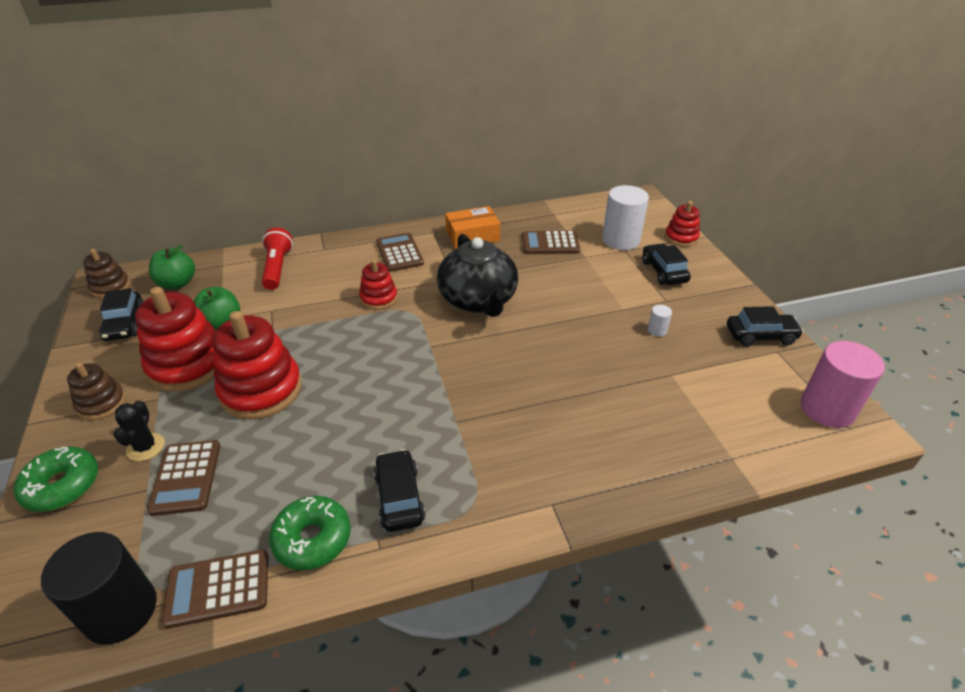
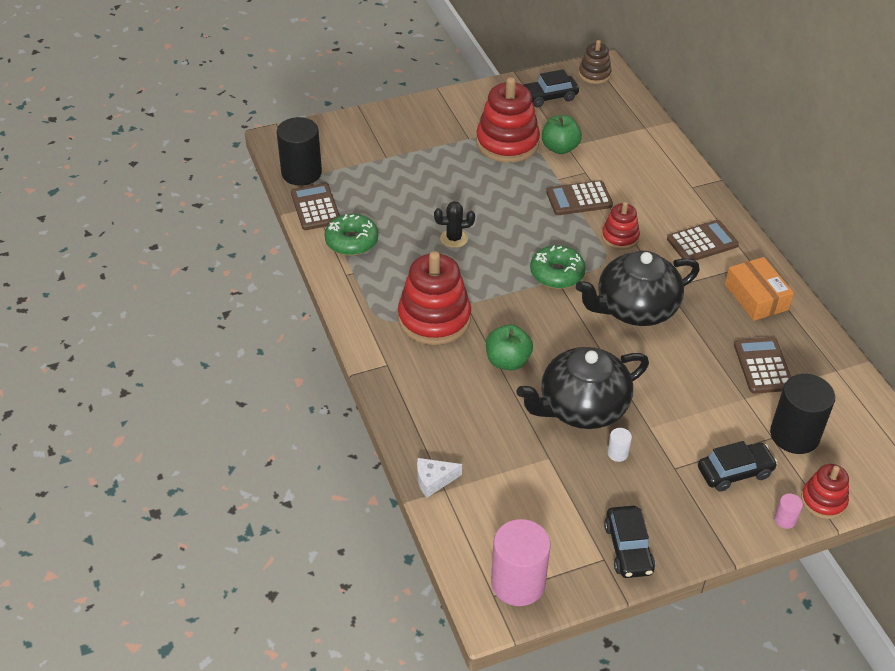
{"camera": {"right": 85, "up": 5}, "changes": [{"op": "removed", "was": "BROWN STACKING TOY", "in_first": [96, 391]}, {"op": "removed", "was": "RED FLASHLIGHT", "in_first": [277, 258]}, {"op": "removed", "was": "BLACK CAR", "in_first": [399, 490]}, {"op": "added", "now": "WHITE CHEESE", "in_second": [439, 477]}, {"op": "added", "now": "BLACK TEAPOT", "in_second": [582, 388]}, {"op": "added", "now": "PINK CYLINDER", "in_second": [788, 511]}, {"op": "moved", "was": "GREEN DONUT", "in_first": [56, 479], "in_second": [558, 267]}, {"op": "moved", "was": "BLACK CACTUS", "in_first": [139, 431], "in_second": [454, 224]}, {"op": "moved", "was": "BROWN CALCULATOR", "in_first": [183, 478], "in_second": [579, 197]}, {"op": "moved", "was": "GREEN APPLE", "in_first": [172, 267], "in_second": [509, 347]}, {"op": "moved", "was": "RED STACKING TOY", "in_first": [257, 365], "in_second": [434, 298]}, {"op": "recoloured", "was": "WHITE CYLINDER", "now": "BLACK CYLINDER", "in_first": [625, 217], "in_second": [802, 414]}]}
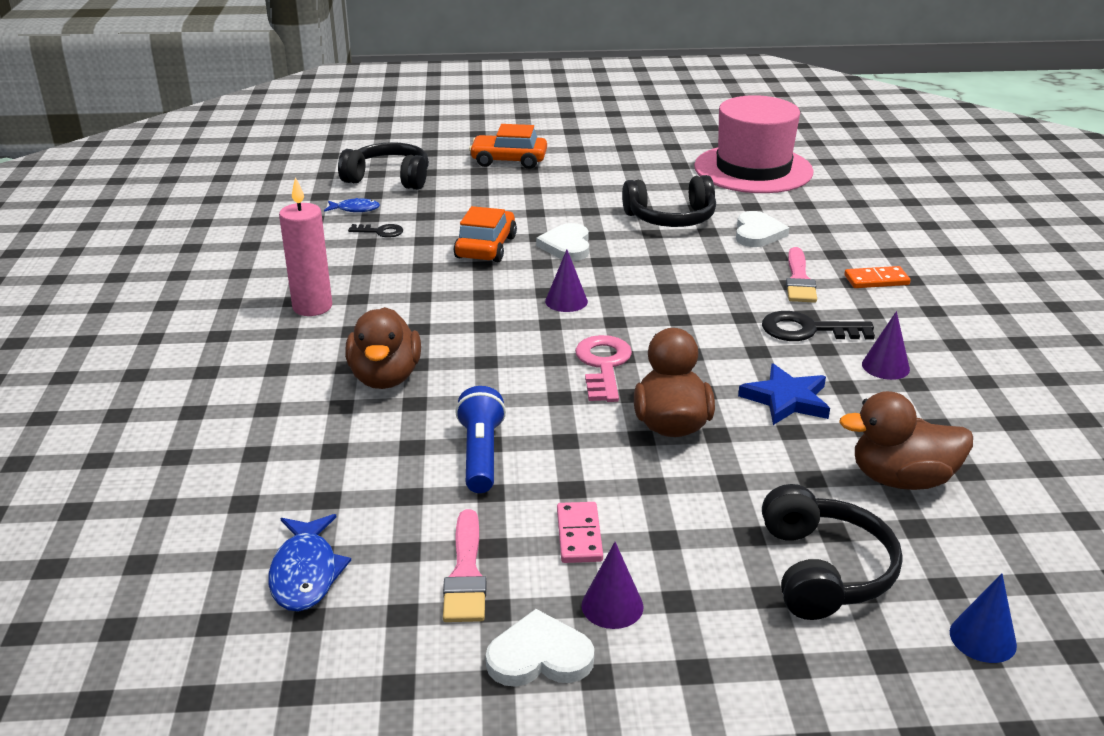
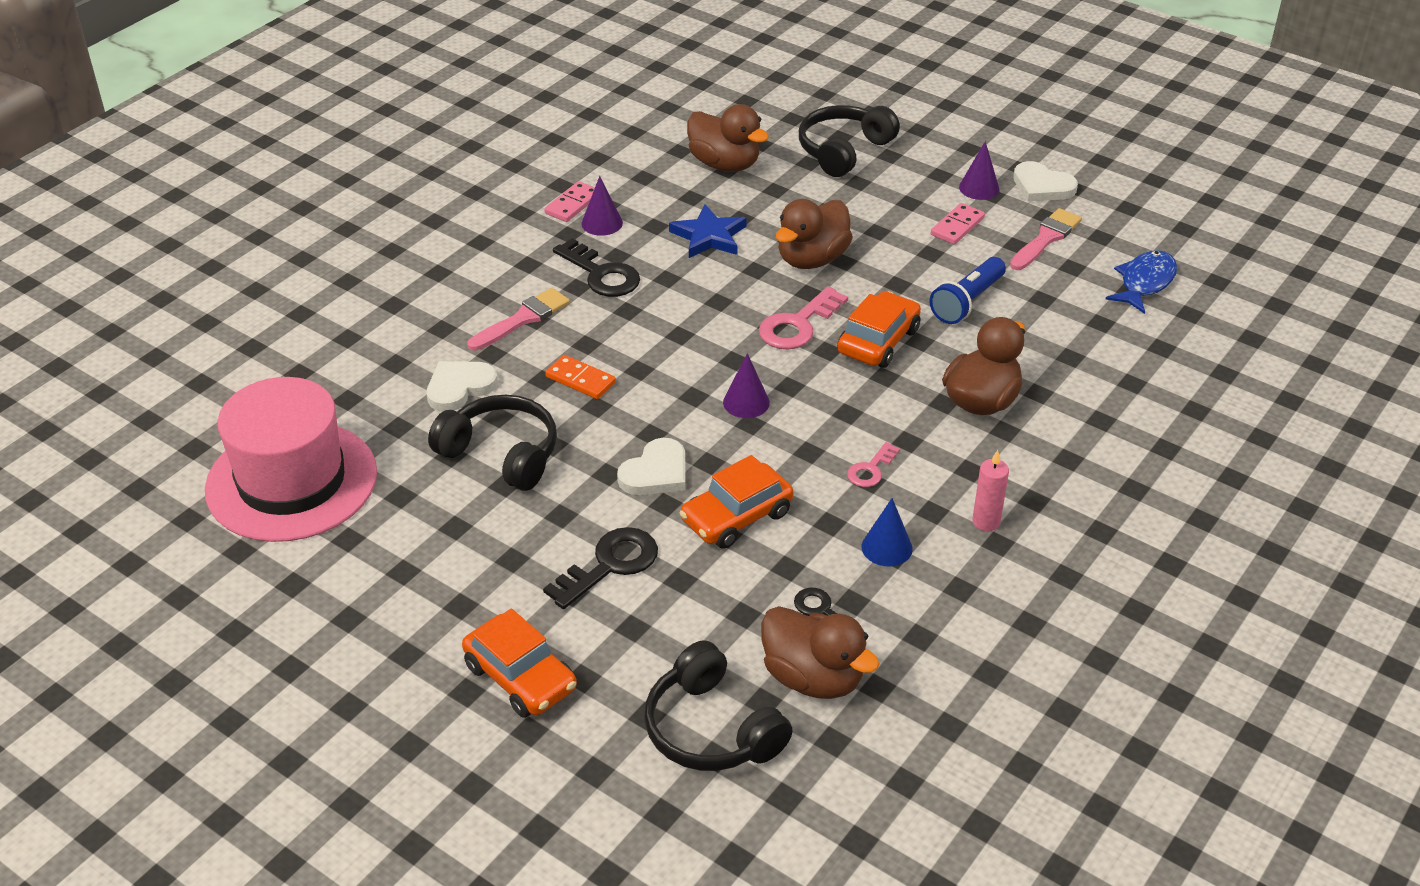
{"camera": {"right": -140, "up": 10}, "changes": [{"op": "added", "now": "BLACK KEY", "in_second": [600, 568]}, {"op": "added", "now": "PINK DOMINO", "in_second": [569, 201]}, {"op": "added", "now": "ORANGE CAR", "in_second": [879, 329]}, {"op": "added", "now": "PINK KEY", "in_second": [873, 464]}, {"op": "moved", "was": "ORANGE DOMINO", "in_first": [877, 277], "in_second": [580, 377]}, {"op": "moved", "was": "BLUE CONE", "in_first": [983, 618], "in_second": [887, 532]}, {"op": "replaced", "was": "BLUE FISH", "now": "BROWN DUCK", "in_first": [352, 205], "in_second": [820, 652]}, {"op": "resized", "was": "PINK CANDLE", "in_first": [305, 246], "in_second": [990, 490], "ratio": 0.61}]}
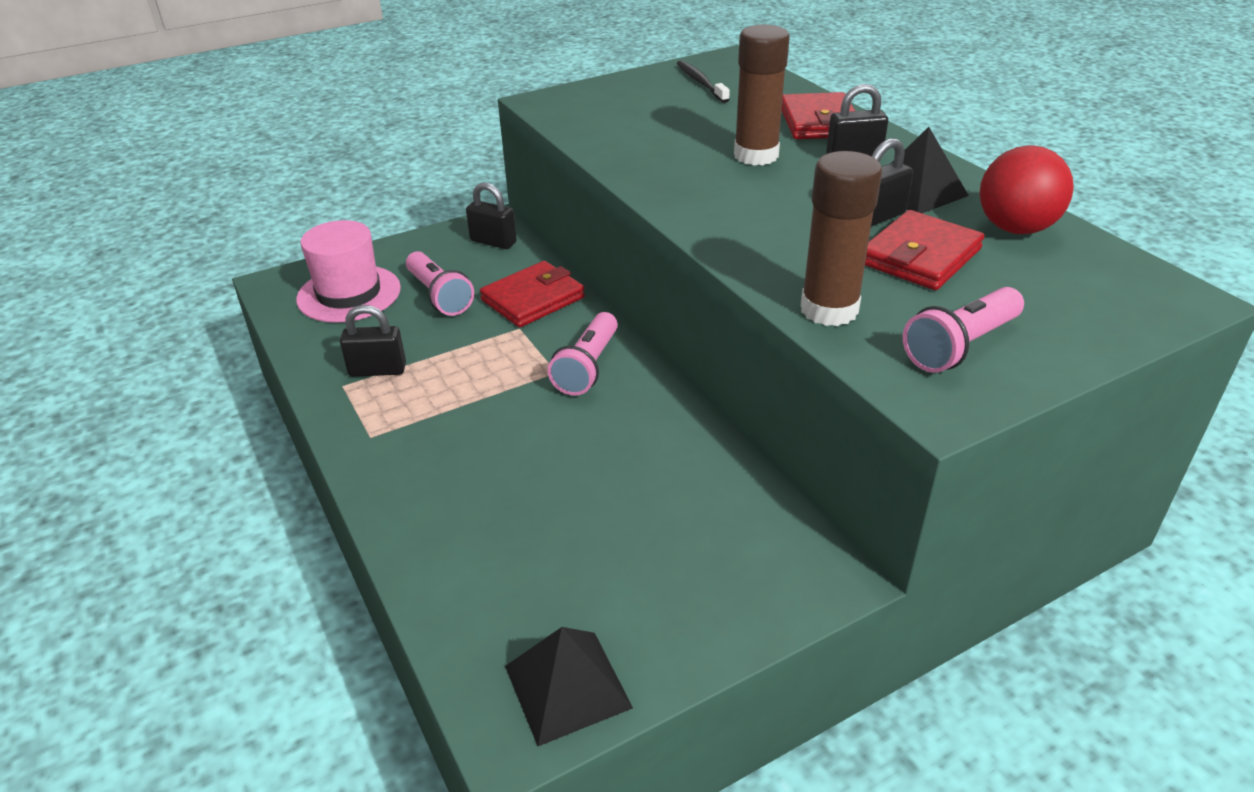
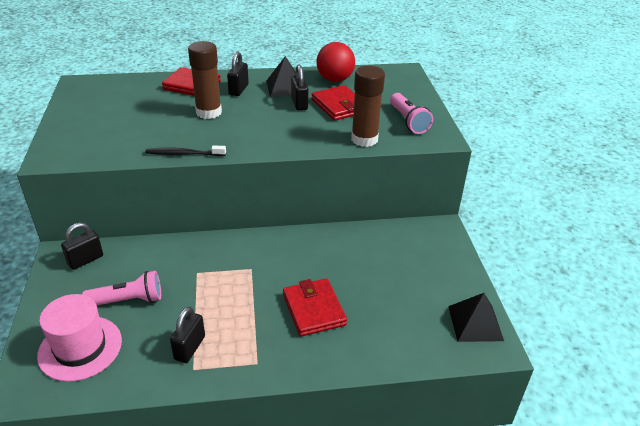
{"camera": {"right": -70, "up": 0}, "changes": [{"op": "removed", "was": "PINK FLASHLIGHT", "in_first": [583, 354]}, {"op": "moved", "was": "RED WALLET", "in_first": [532, 294], "in_second": [315, 307]}, {"op": "moved", "was": "BLACK TOOTHBRUSH", "in_first": [703, 81], "in_second": [185, 151]}]}
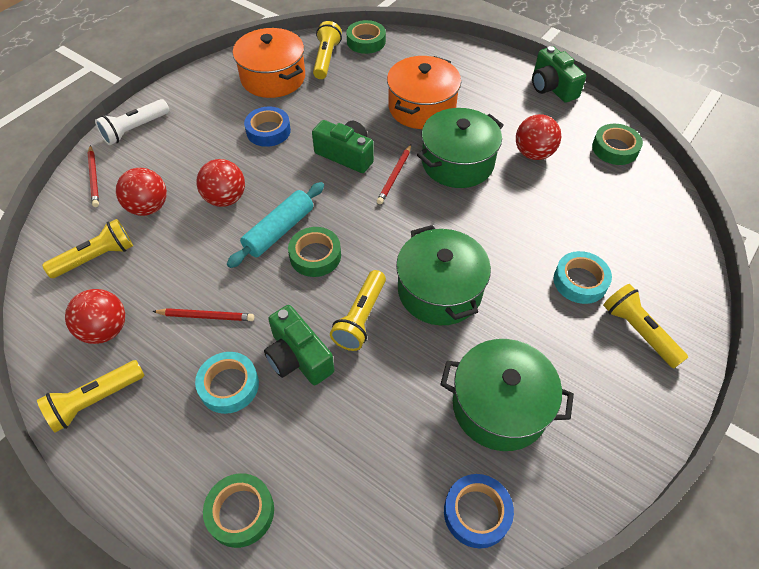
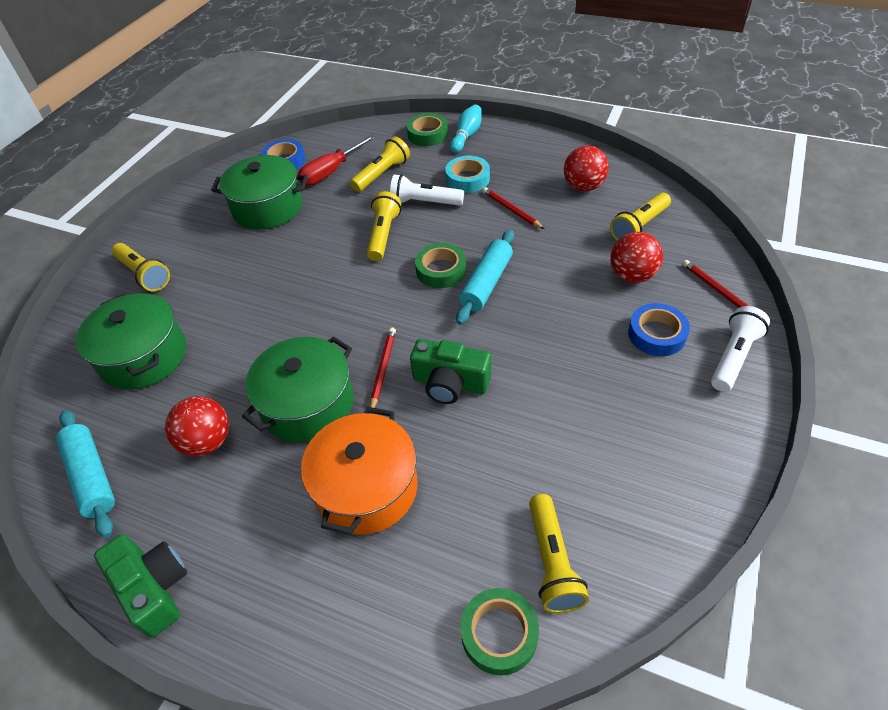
{"camera": {"right": 170, "up": -5}, "changes": [{"op": "removed", "was": "RED BALL", "in_first": [220, 183]}, {"op": "removed", "was": "ORANGE POT", "in_first": [269, 63]}, {"op": "removed", "was": "TURQUOISE TAPE", "in_first": [583, 277]}, {"op": "added", "now": "RED SCREWDRIVER", "in_second": [337, 160]}, {"op": "added", "now": "TURQUOISE BOWLING PIN", "in_second": [466, 128]}, {"op": "moved", "was": "YELLOW FLASHLIGHT", "in_first": [91, 396], "in_second": [380, 164]}, {"op": "moved", "was": "BLUE TAPE", "in_first": [267, 127], "in_second": [659, 329]}, {"op": "moved", "was": "GREEN POT", "in_first": [443, 275], "in_second": [130, 341]}, {"op": "replaced", "was": "GREEN CAMERA", "now": "WHITE FLASHLIGHT", "in_first": [299, 345], "in_second": [427, 190]}, {"op": "replaced", "was": "GREEN TAPE", "now": "TURQUOISE ROLLING PIN", "in_first": [617, 144], "in_second": [85, 474]}, {"op": "turned", "was": "RED PENCIL", "in_first": [203, 314], "in_second": [513, 208], "clockwise": 60}]}
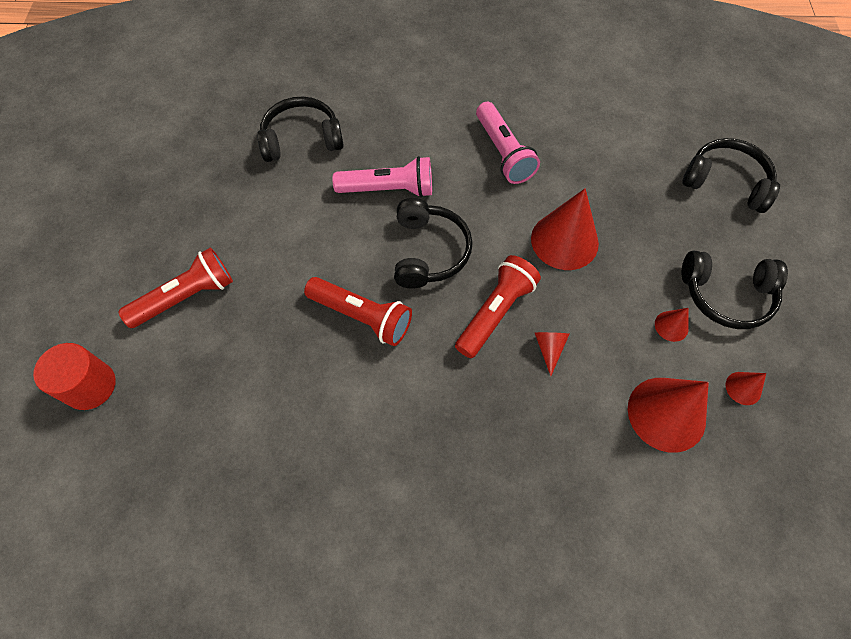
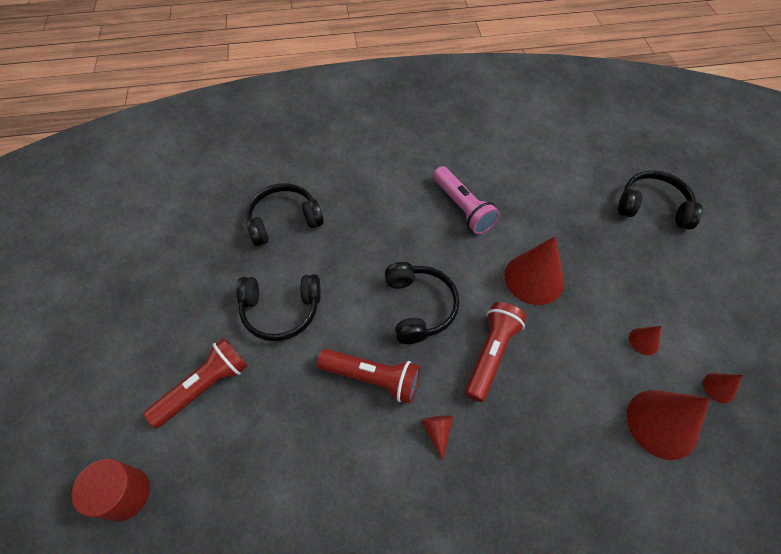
{"camera": {"right": -10, "up": -5}, "changes": [{"op": "removed", "was": "PINK FLASHLIGHT", "in_first": [382, 177]}, {"op": "moved", "was": "RED CONE", "in_first": [552, 354], "in_second": [437, 438]}, {"op": "moved", "was": "BLACK HEADPHONES", "in_first": [735, 289], "in_second": [278, 307]}]}
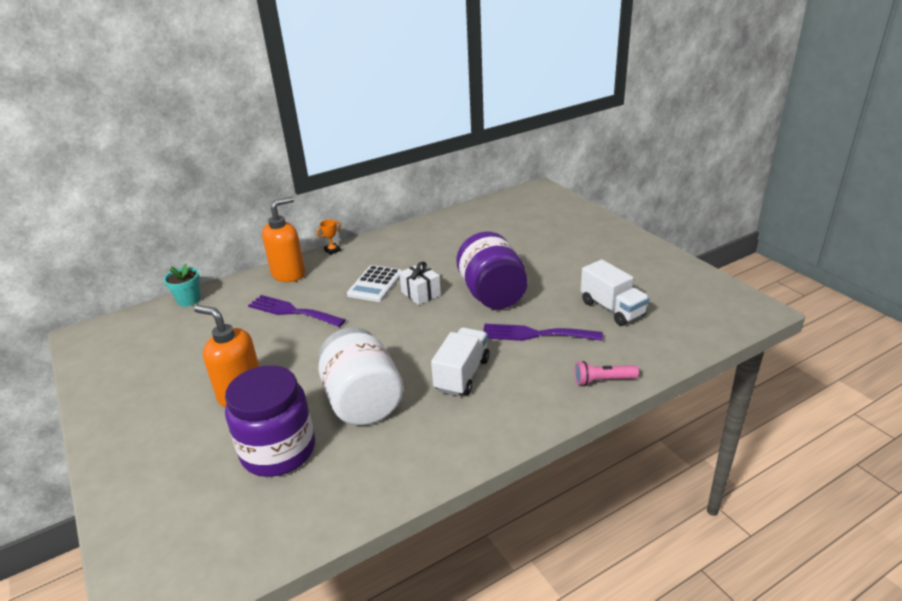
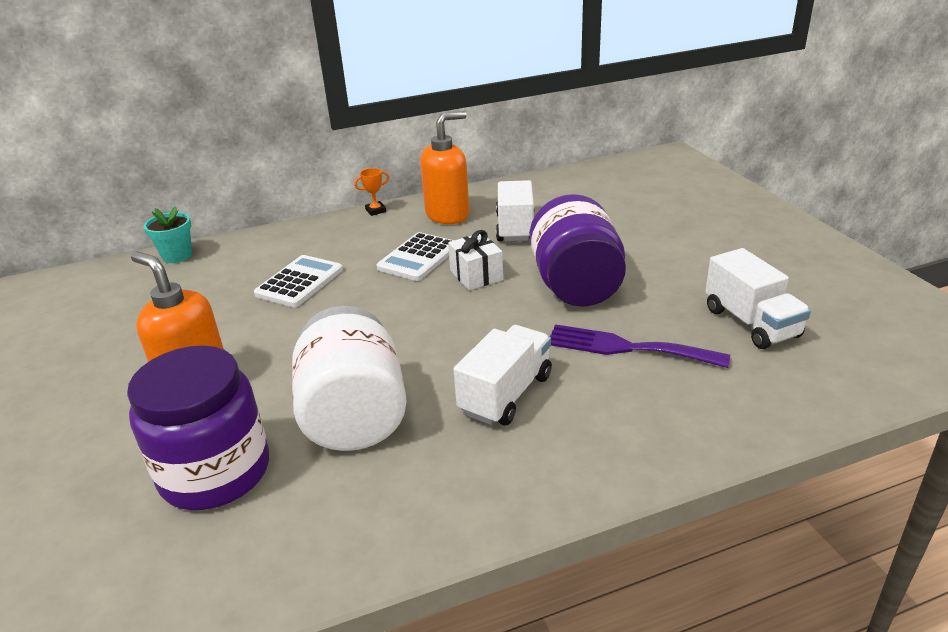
{"camera": {"right": 10, "up": 0}, "changes": [{"op": "removed", "was": "PINK FLASHLIGHT", "in_first": [606, 373]}, {"op": "added", "now": "WHITE TRUCK", "in_second": [515, 211]}, {"op": "moved", "was": "ORANGE SOAP DISPENSER", "in_first": [283, 239], "in_second": [444, 167]}, {"op": "replaced", "was": "PURPLE FORK", "now": "WHITE CALCULATOR", "in_first": [297, 311], "in_second": [298, 281]}]}
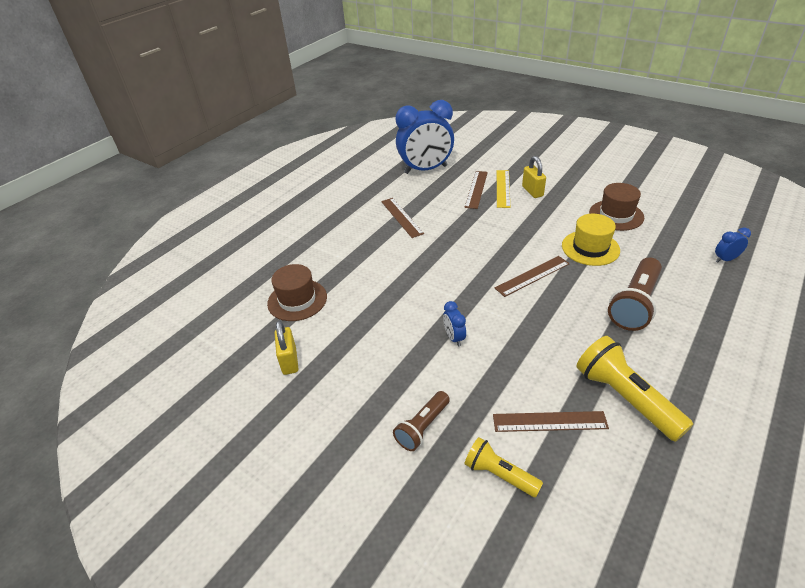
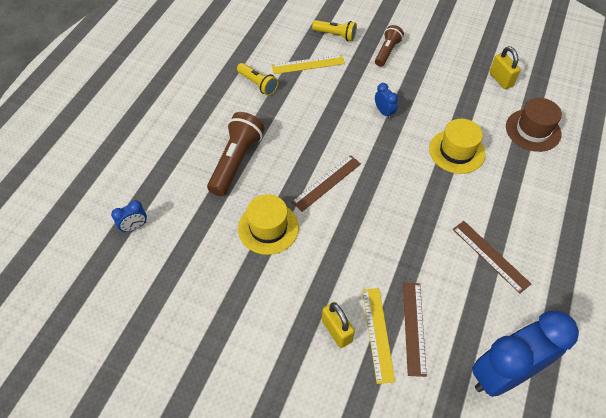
{"camera": {"right": 165, "up": 15}, "changes": [{"op": "removed", "was": "BROWN HAT", "in_first": [616, 207]}, {"op": "added", "now": "YELLOW HAT", "in_second": [457, 146]}, {"op": "recoloured", "was": "BROWN RULER", "now": "YELLOW RULER", "in_first": [551, 421], "in_second": [308, 64]}, {"op": "resized", "was": "YELLOW FLASHLIGHT", "in_first": [634, 389], "in_second": [257, 79], "ratio": 0.6}]}
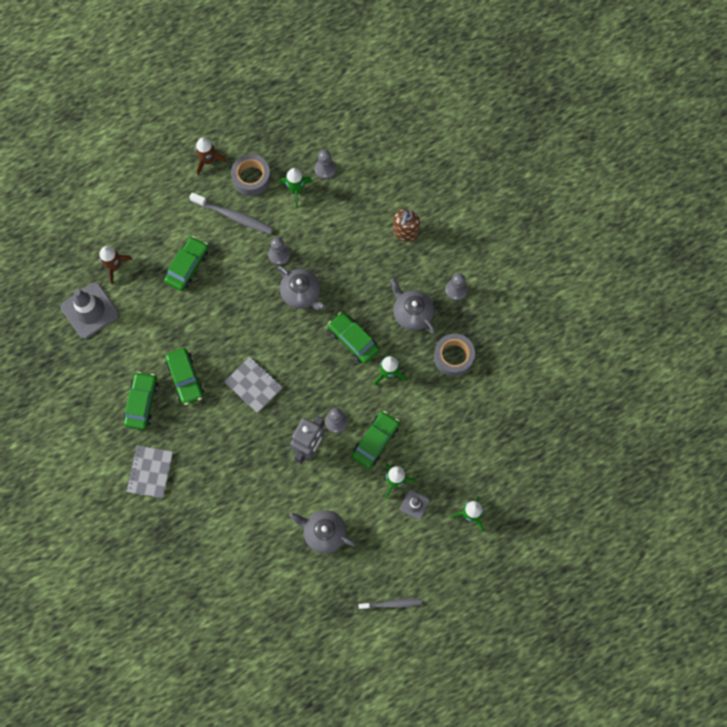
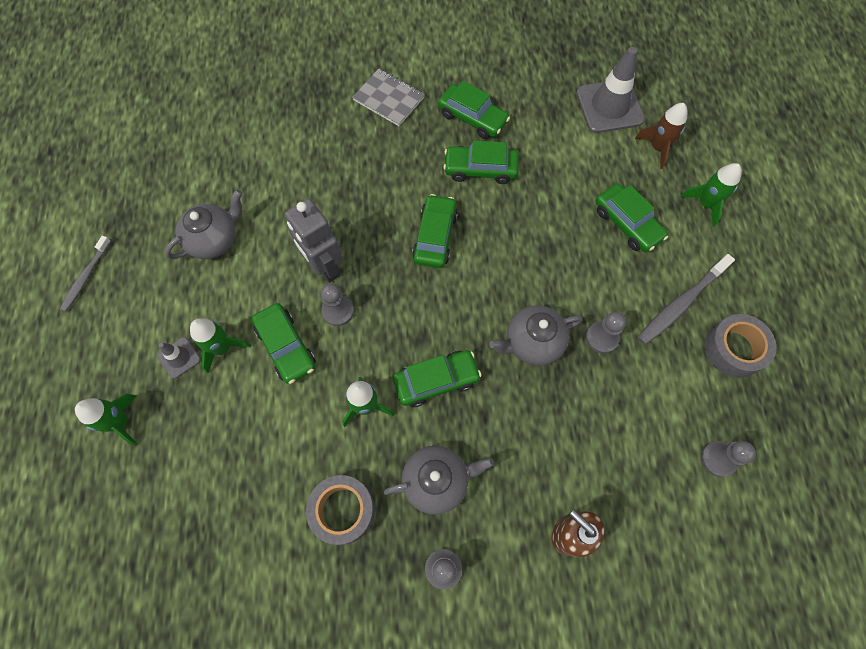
{"camera": {"right": 115, "up": -5}, "changes": [{"op": "removed", "was": "BROWN ROCKET", "in_first": [211, 156]}, {"op": "moved", "was": "GREEN ROCKET", "in_first": [296, 188], "in_second": [711, 195]}, {"op": "replaced", "was": "GREY NOTEBOOK", "now": "GREEN CAR", "in_first": [253, 385], "in_second": [435, 231]}]}
